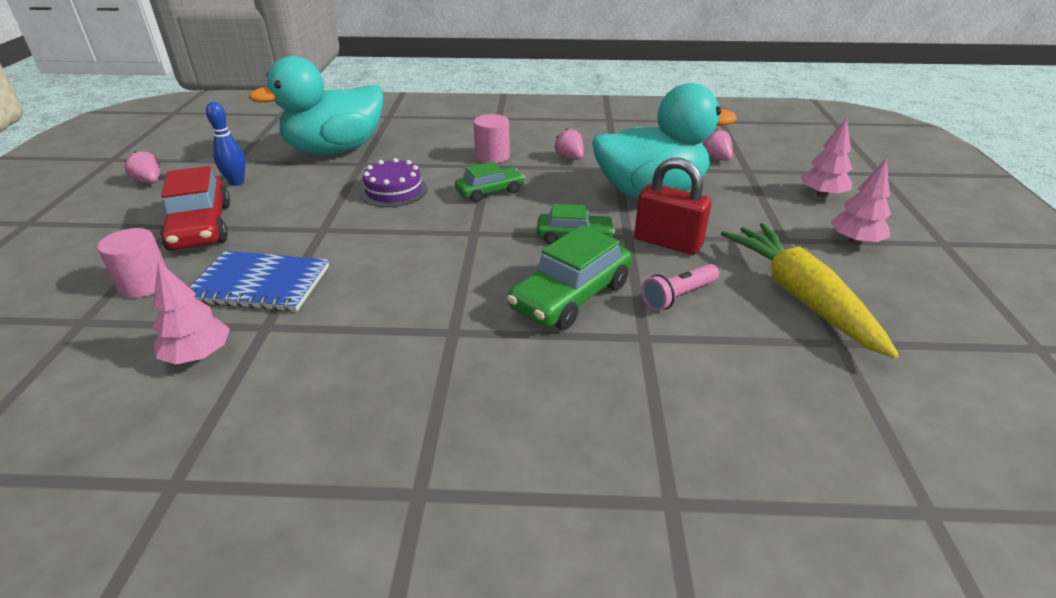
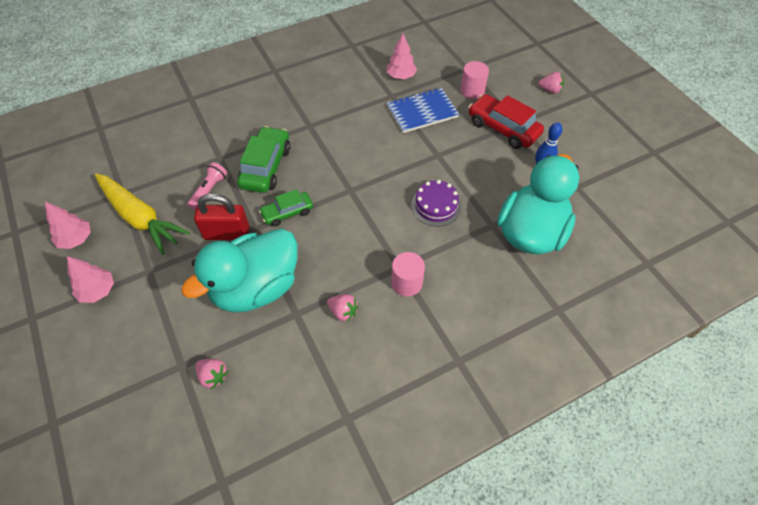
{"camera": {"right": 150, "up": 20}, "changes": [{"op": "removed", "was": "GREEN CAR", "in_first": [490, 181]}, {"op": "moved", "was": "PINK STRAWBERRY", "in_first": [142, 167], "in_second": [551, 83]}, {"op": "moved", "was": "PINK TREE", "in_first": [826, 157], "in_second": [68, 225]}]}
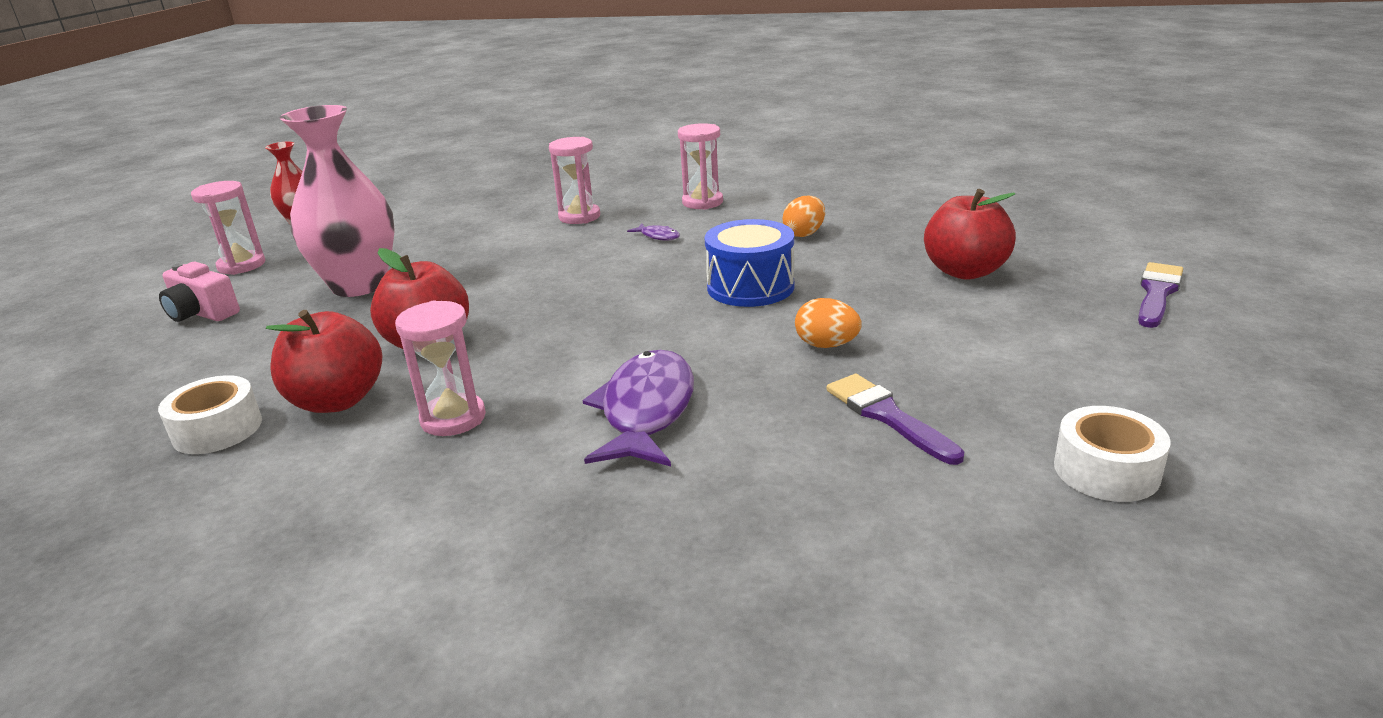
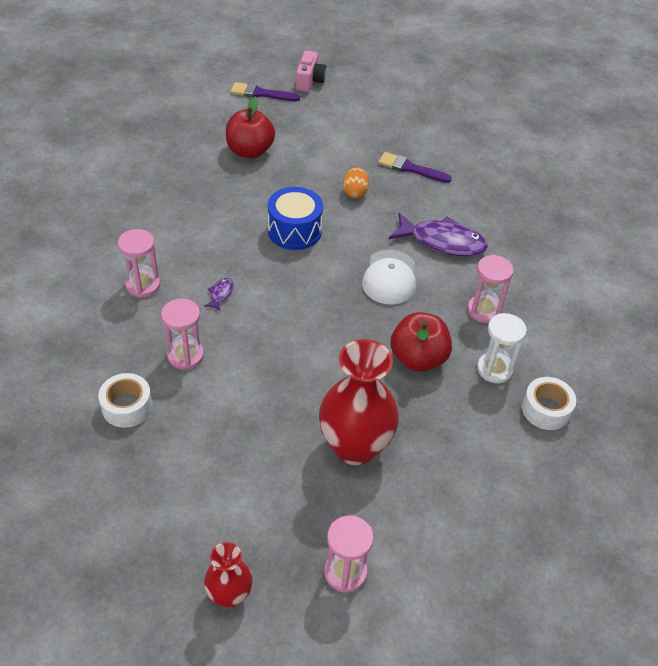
{"camera": {"right": -115, "up": 20}, "changes": [{"op": "removed", "was": "ORANGE EGG", "in_first": [803, 216]}, {"op": "added", "now": "WHITE CAP", "in_second": [389, 277]}, {"op": "moved", "was": "PINK CAMERA", "in_first": [199, 292], "in_second": [311, 71]}, {"op": "moved", "was": "WHITE TAPE", "in_first": [1112, 454], "in_second": [125, 400]}, {"op": "replaced", "was": "RED APPLE", "now": "WHITE HOURGLASS", "in_first": [324, 361], "in_second": [502, 348]}, {"op": "recoloured", "was": "PINK VASE", "now": "RED VASE", "in_first": [337, 201], "in_second": [359, 402]}, {"op": "turned", "was": "PURPLE FISH", "in_first": [638, 408], "in_second": [438, 234], "clockwise": -150}, {"op": "turned", "was": "PURPLE BRUSH", "in_first": [895, 419], "in_second": [415, 167], "clockwise": 75}]}
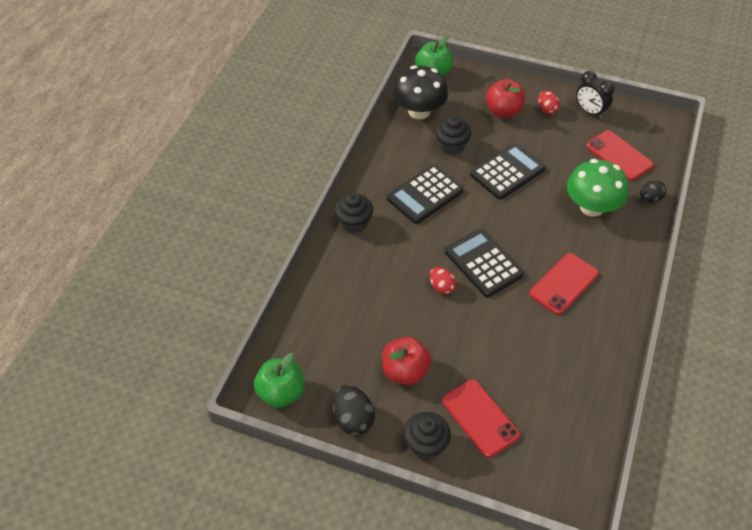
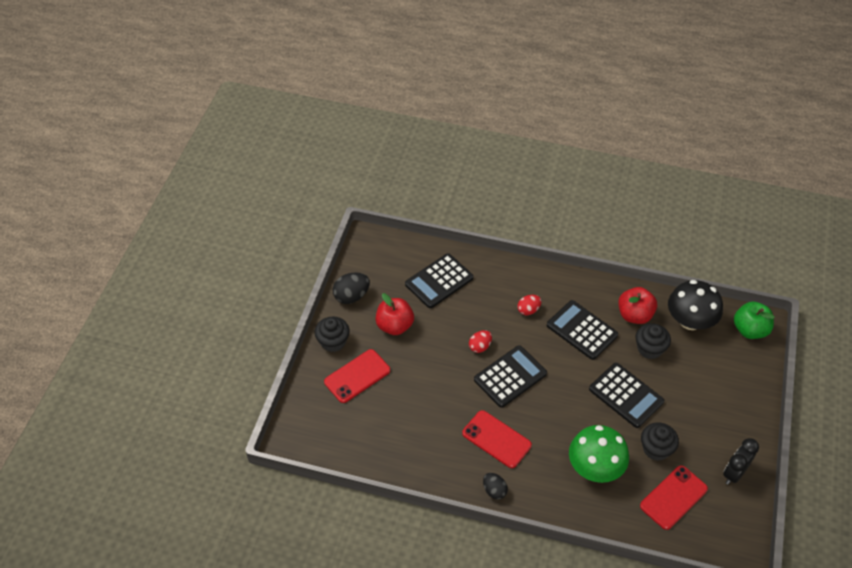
{"camera": {"right": 85, "up": 0}, "changes": [{"op": "removed", "was": "GREEN APPLE", "in_first": [279, 380]}, {"op": "added", "now": "BLACK CALCULATOR", "in_second": [439, 280]}, {"op": "moved", "was": "BLACK CUPCAKE", "in_first": [353, 213], "in_second": [660, 441]}, {"op": "moved", "was": "RED APPLE", "in_first": [505, 98], "in_second": [637, 305]}, {"op": "moved", "was": "RED EGG", "in_first": [549, 102], "in_second": [529, 305]}, {"op": "moved", "was": "BLACK EGG", "in_first": [653, 191], "in_second": [495, 486]}]}
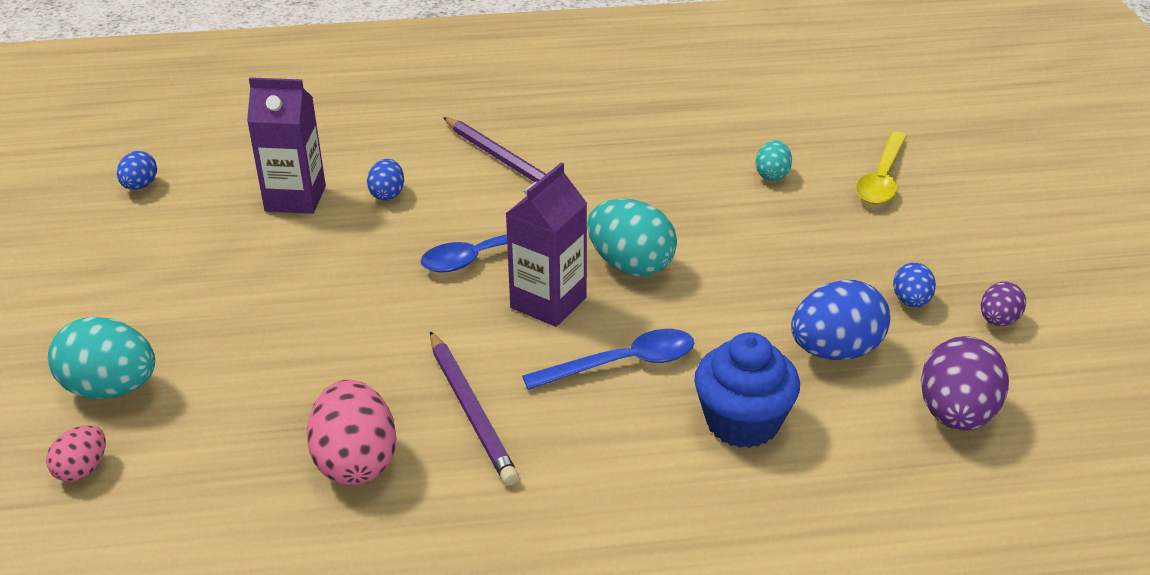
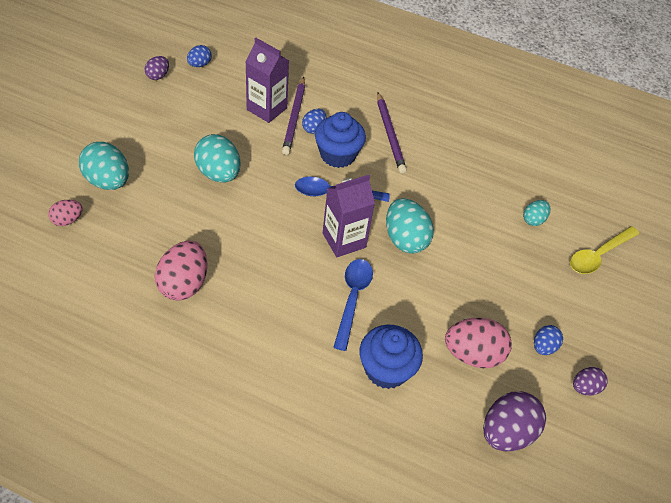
{"camera": {"right": 25, "up": 15}, "changes": [{"op": "added", "now": "PURPLE EGG", "in_second": [157, 68]}, {"op": "added", "now": "TURQUOISE EGG", "in_second": [217, 158]}, {"op": "added", "now": "BLUE CUPCAKE", "in_second": [340, 140]}, {"op": "moved", "was": "PURPLE PENCIL", "in_first": [474, 408], "in_second": [293, 116]}, {"op": "recoloured", "was": "BLUE EGG", "now": "PINK EGG", "in_first": [840, 320], "in_second": [478, 343]}, {"op": "turned", "was": "BLUE SPOON", "in_first": [608, 359], "in_second": [353, 305], "clockwise": -90}]}
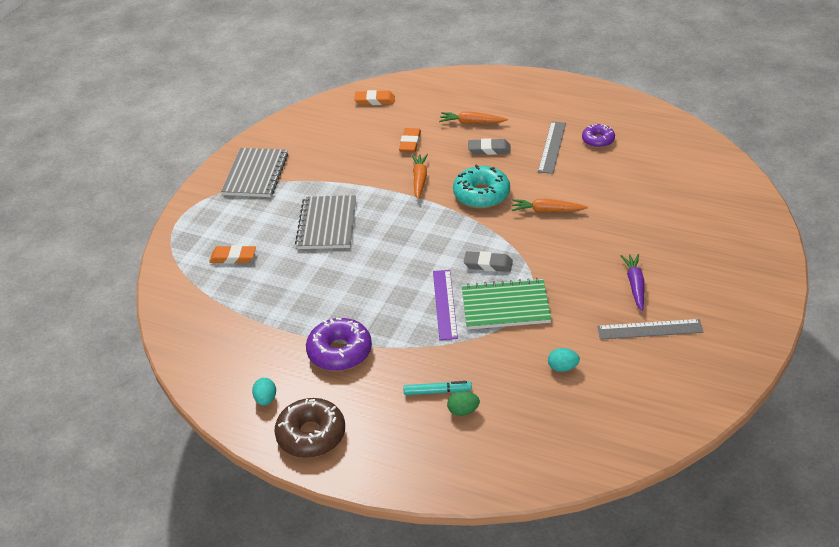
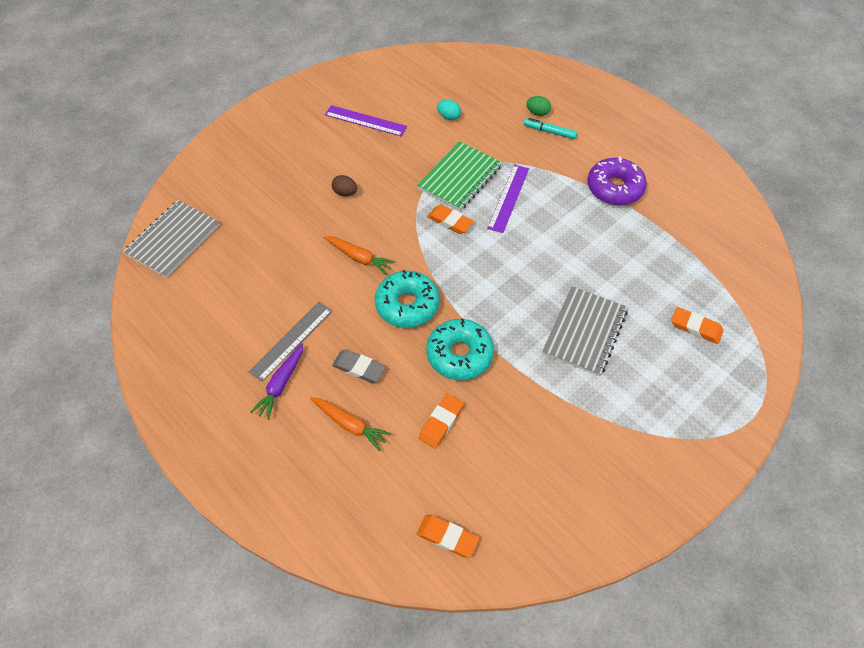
{"camera": {"right": -160, "up": 15}, "changes": [{"op": "removed", "was": "TURQUOISE EGG", "in_first": [264, 391]}, {"op": "removed", "was": "BROWN DONUT", "in_first": [309, 428]}, {"op": "removed", "was": "PURPLE DONUT", "in_first": [598, 136]}, {"op": "added", "now": "BROWN EGG", "in_second": [344, 185]}, {"op": "moved", "was": "GREY NOTEBOOK", "in_first": [254, 172], "in_second": [171, 239]}, {"op": "moved", "was": "PURPLE CARROT", "in_first": [632, 282], "in_second": [276, 381]}, {"op": "replaced", "was": "ORANGE CARROT", "now": "TURQUOISE DONUT", "in_first": [420, 177], "in_second": [460, 349]}, {"op": "recoloured", "was": "GREY ERASER", "now": "ORANGE ERASER", "in_first": [488, 261], "in_second": [450, 219]}, {"op": "recoloured", "was": "GREY RULER", "now": "PURPLE RULER", "in_first": [650, 329], "in_second": [366, 121]}, {"op": "turned", "was": "GREEN NOTEBOOK", "in_first": [506, 304], "in_second": [459, 176], "clockwise": -75}]}
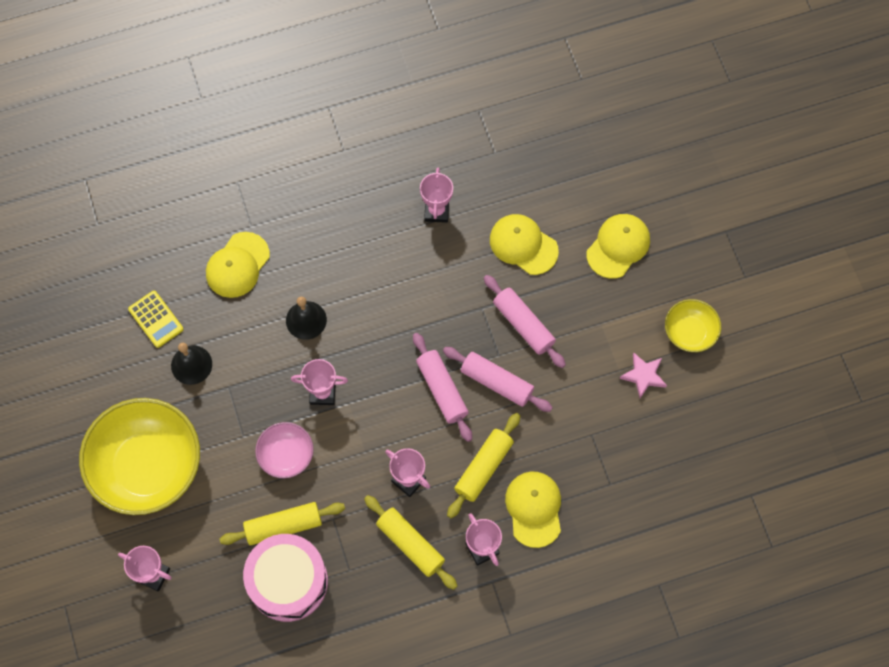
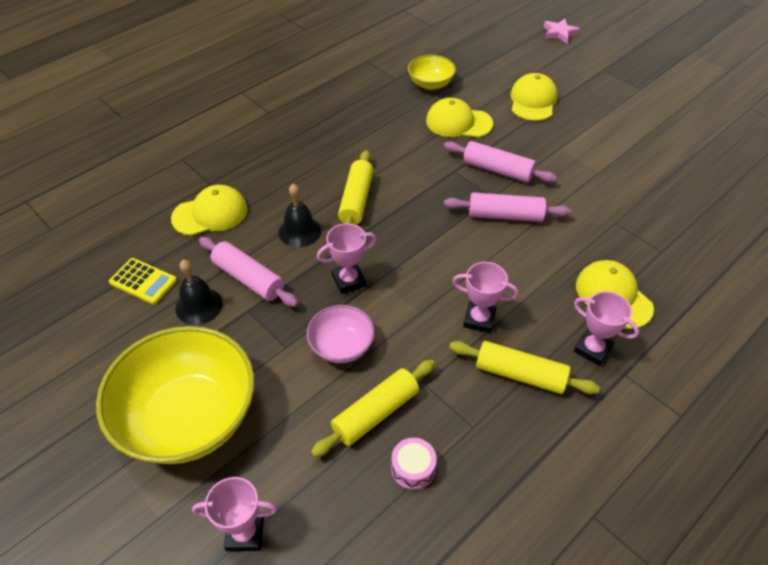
{"camera": {"right": -25, "up": -20}, "changes": [{"op": "removed", "was": "PINK TROPHY", "in_first": [436, 195]}, {"op": "moved", "was": "PINK ROLLING PIN", "in_first": [442, 387], "in_second": [249, 272]}, {"op": "moved", "was": "YELLOW ROLLING PIN", "in_first": [483, 465], "in_second": [356, 187]}, {"op": "moved", "was": "PINK STAR", "in_first": [643, 375], "in_second": [562, 31]}, {"op": "moved", "was": "YELLOW BOWL", "in_first": [693, 325], "in_second": [432, 72]}, {"op": "turned", "was": "YELLOW CAP", "in_first": [238, 265], "in_second": [209, 210], "clockwise": -120}, {"op": "resized", "was": "PINK DRUM", "in_first": [285, 578], "in_second": [414, 464], "ratio": 0.43}]}
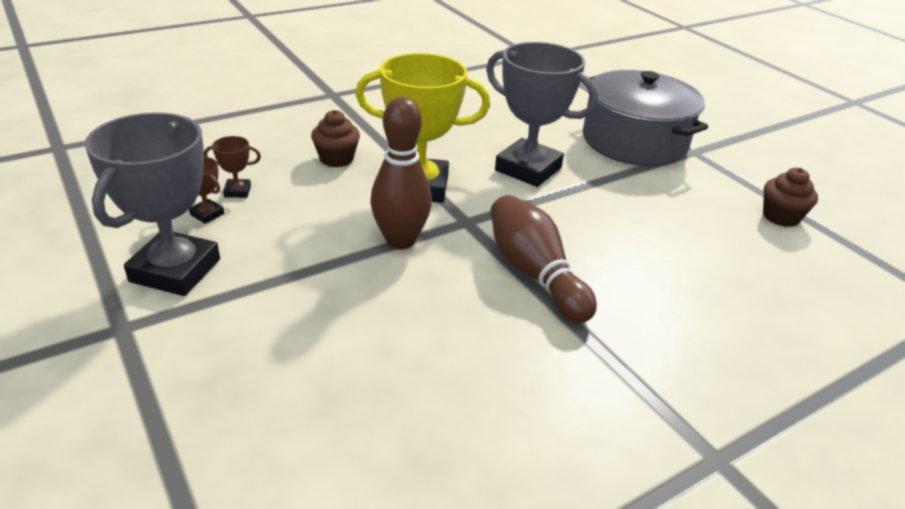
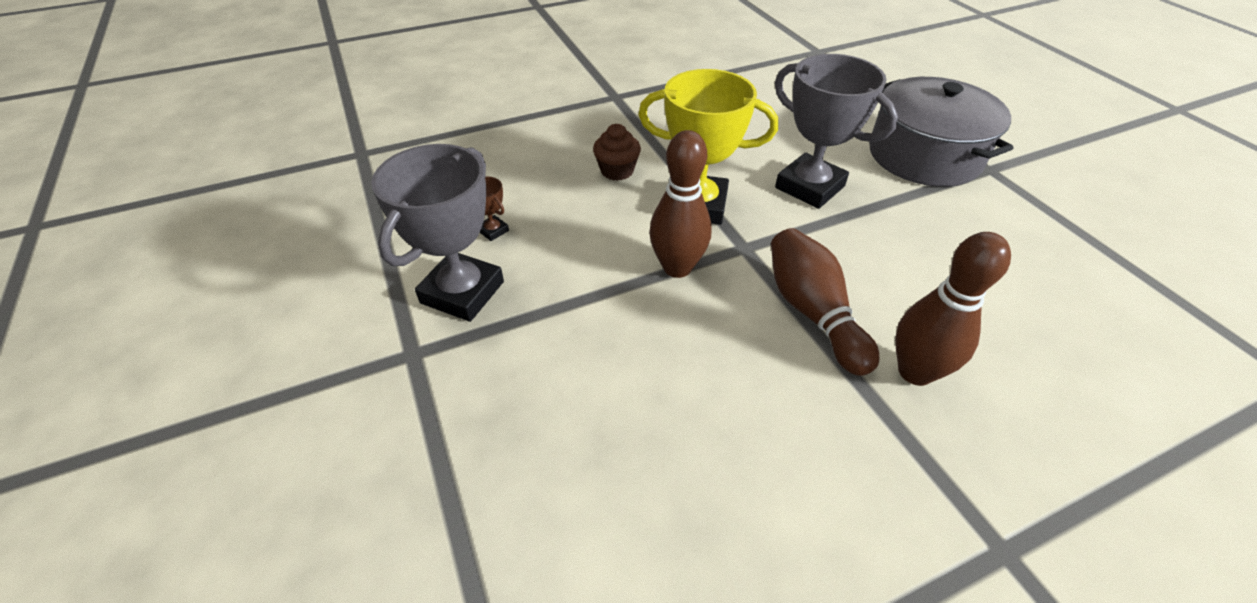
{"camera": {"right": 10, "up": 10}, "changes": [{"op": "removed", "was": "BROWN TROPHY", "in_first": [232, 167]}, {"op": "removed", "was": "BROWN CUPCAKE", "in_first": [790, 197]}, {"op": "added", "now": "BROWN BOWLING PIN", "in_second": [953, 309]}]}
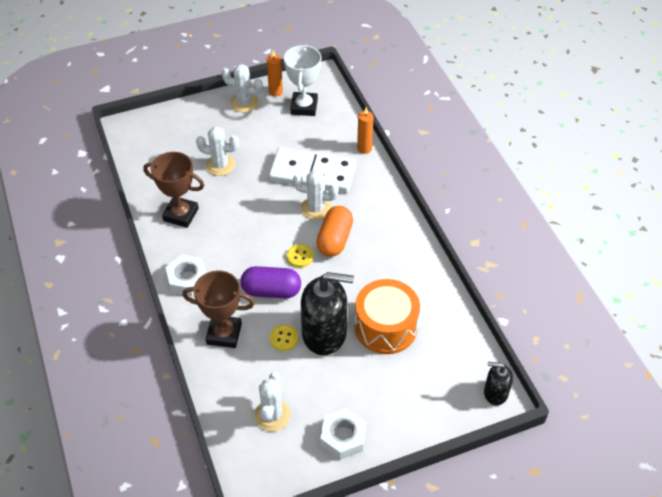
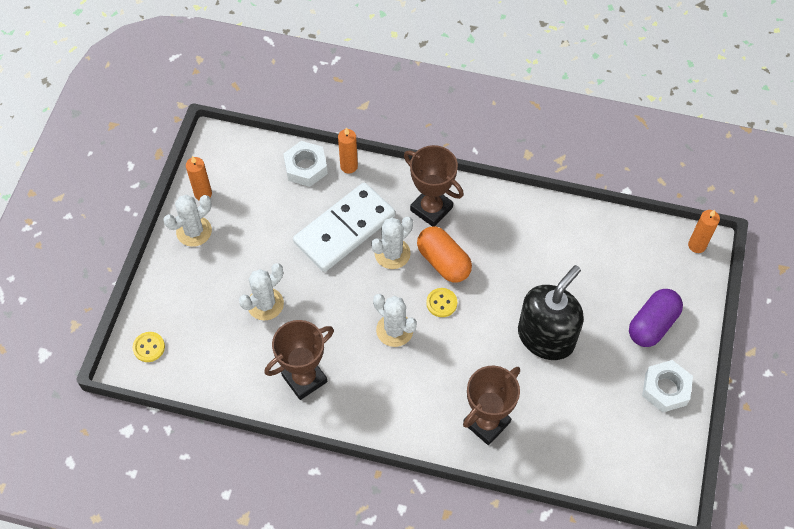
{"camera": {"right": -55, "up": 10}, "changes": [{"op": "removed", "was": "WHITE TROPHY", "in_first": [302, 80]}, {"op": "removed", "was": "ORANGE DRUM", "in_first": [387, 316]}, {"op": "added", "now": "BROWN TROPHY", "in_second": [434, 186]}, {"op": "moved", "was": "WHITE NUT", "in_first": [185, 275], "in_second": [305, 164]}, {"op": "moved", "was": "PURPLE CAPSULE", "in_first": [271, 282], "in_second": [656, 318]}, {"op": "moved", "was": "WHITE CACTUS", "in_first": [272, 401], "in_second": [395, 320]}, {"op": "moved", "was": "YELLOW BUTTON", "in_first": [284, 338], "in_second": [148, 347]}, {"op": "replaced", "was": "BLACK SOAP DISPENSER", "now": "ORANGE CANDLE", "in_first": [498, 383], "in_second": [704, 231]}]}
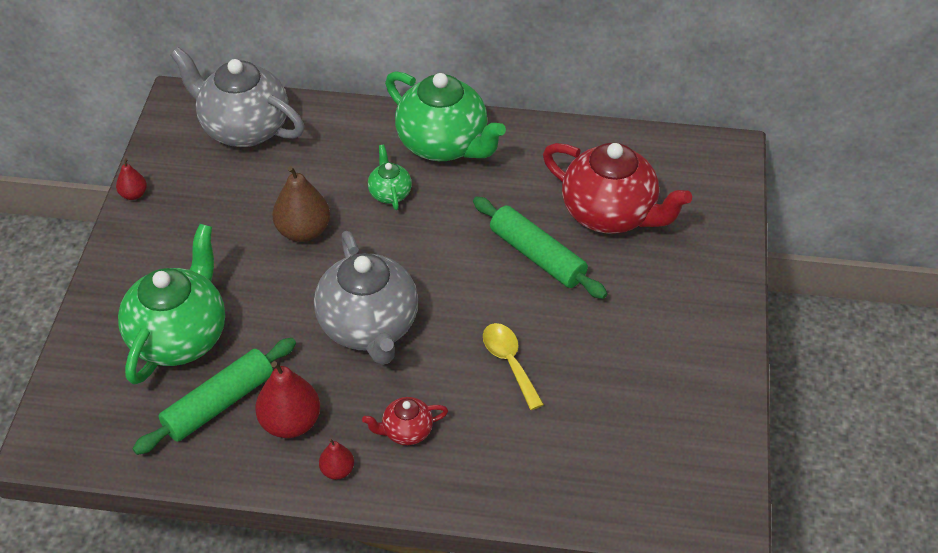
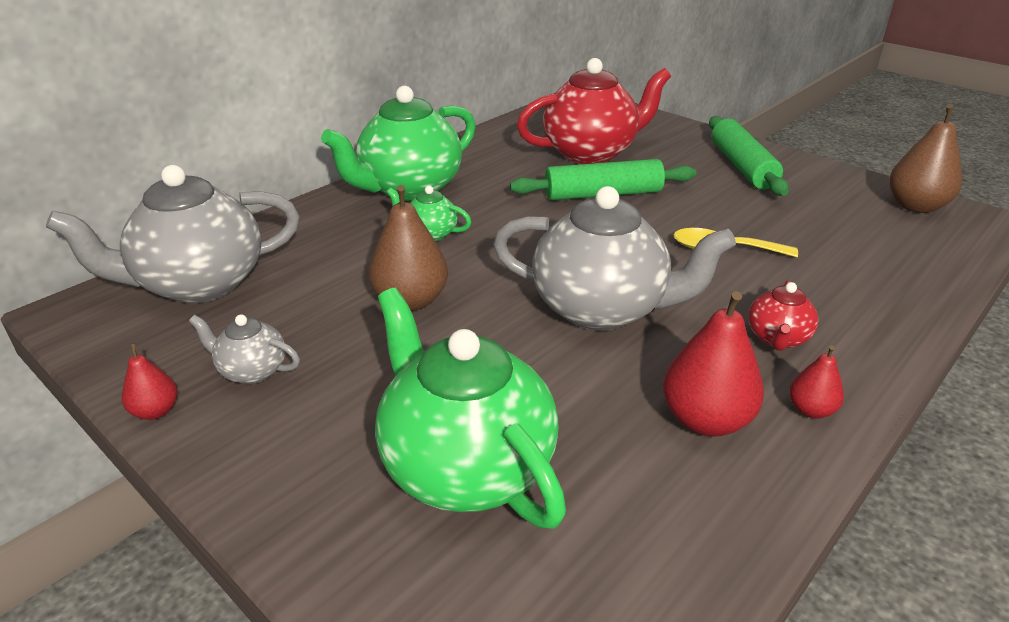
{"camera": {"right": -55, "up": -15}, "changes": [{"op": "added", "now": "GREY TEAPOT", "in_second": [244, 349]}, {"op": "added", "now": "BROWN PEAR", "in_second": [925, 158]}, {"op": "moved", "was": "GREEN ROLLING PIN", "in_first": [214, 396], "in_second": [749, 156]}, {"op": "turned", "was": "GREEN TEAPOT", "in_first": [445, 116], "in_second": [398, 143], "clockwise": 150}]}
